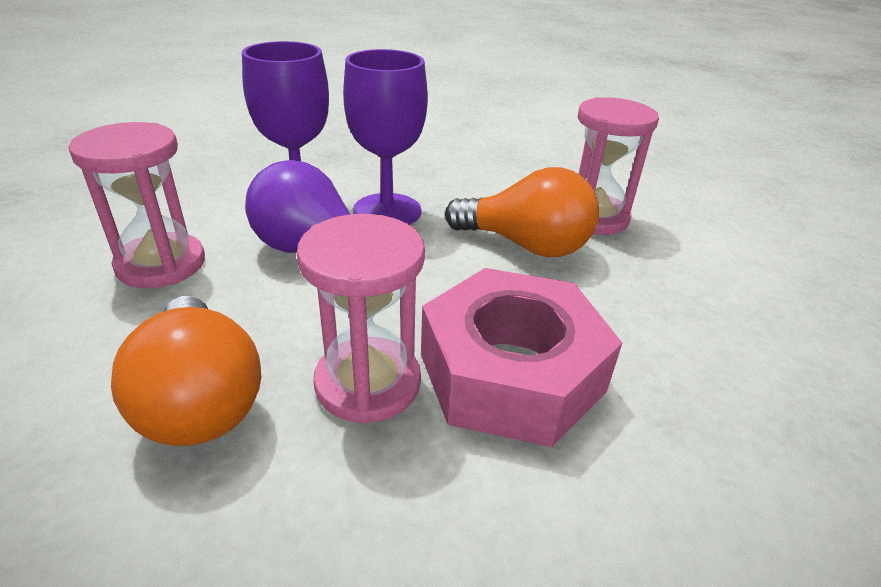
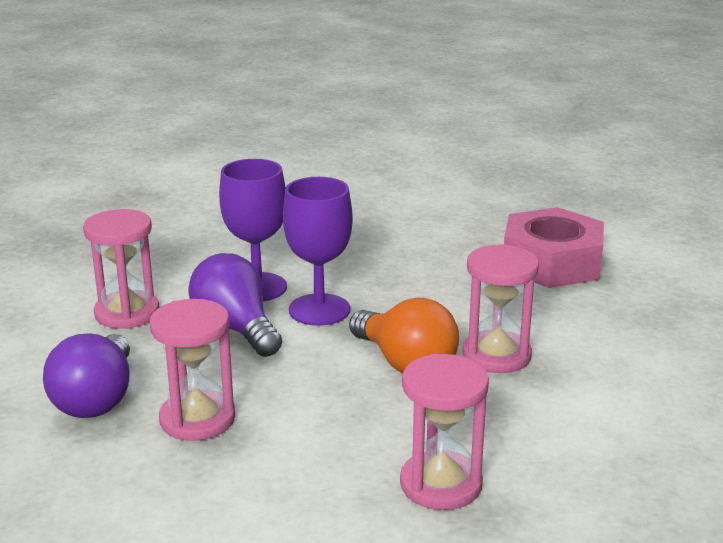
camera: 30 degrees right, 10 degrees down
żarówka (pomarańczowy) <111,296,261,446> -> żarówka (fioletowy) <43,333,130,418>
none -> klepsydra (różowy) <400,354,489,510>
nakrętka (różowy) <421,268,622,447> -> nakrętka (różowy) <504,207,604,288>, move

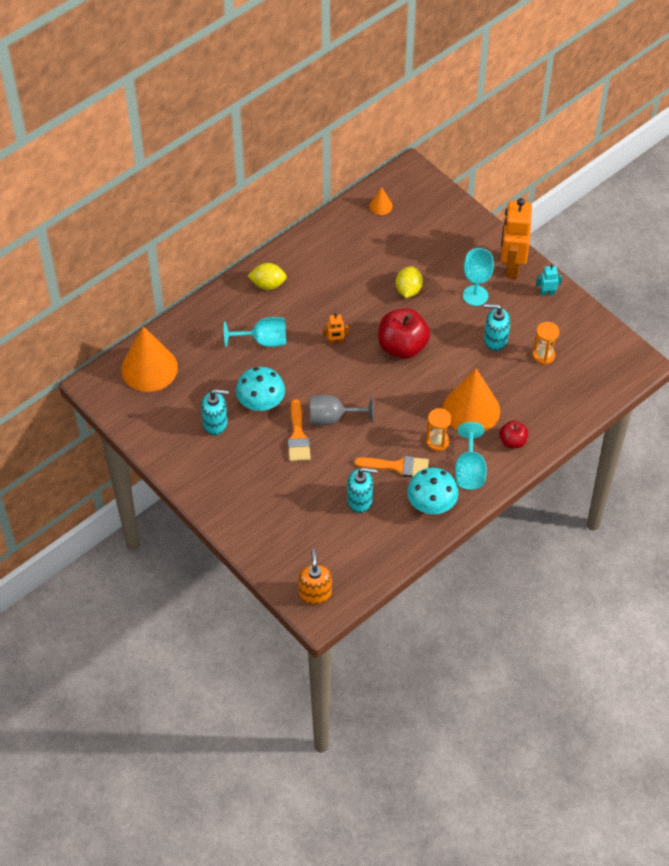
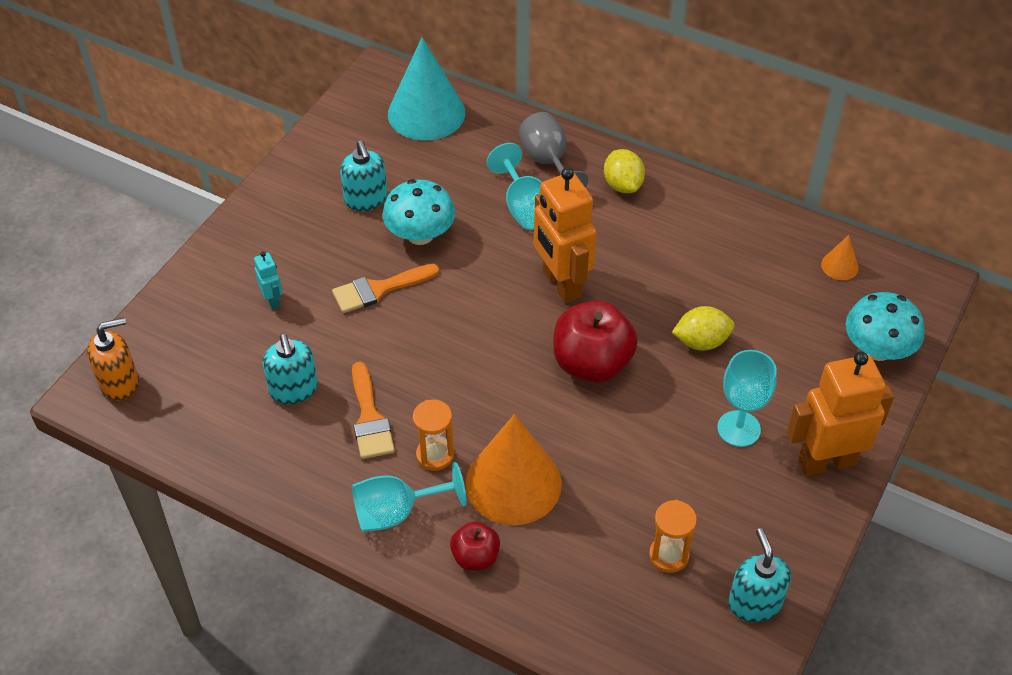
camera: 70 degrees right, 5 degrees down
robot (turkusowy) <536,264,562,296> -> robot (turkusowy) <254,251,282,309>, move
stożek (pomarańczowy) <121,326,178,392> -> stożek (turkusowy) <388,37,465,140>
kielich (szary) <310,395,374,426> -> kielich (szary) <519,112,589,188>, move
robot (pomarańczowy) <323,313,349,345> -> robot (pomarańczowy) <534,167,597,303>, x2.25
dozownik mydła (turkusowy) <484,304,510,351> -> dozownik mydła (turkusowy) <728,528,791,622>, move
grzyb (turkusowy) <407,468,459,514> -> grzyb (turkusowy) <846,292,924,361>, move

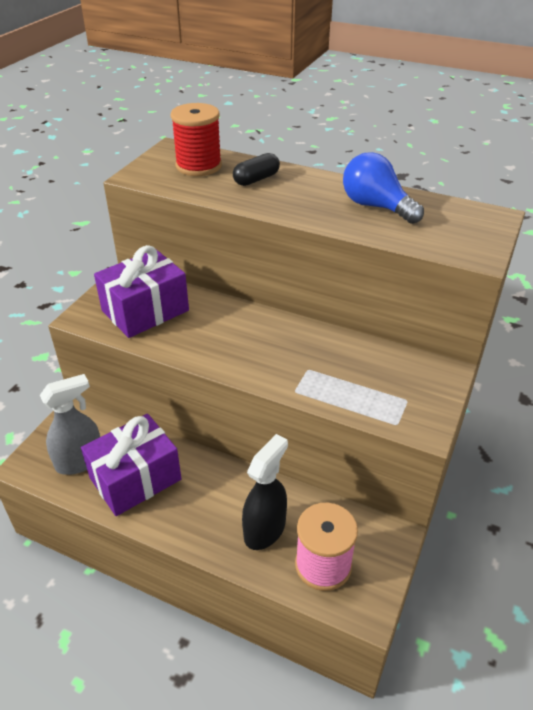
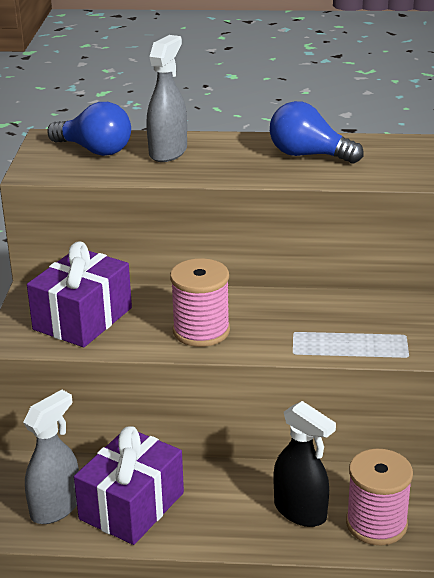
camera: 20 degrees left, 10 degrees down
szpulka (czerwony) <171,103,222,176> -> żarówka (niebieski) <47,102,131,156>
kapsułka (czarny) <233,153,280,186> -> spryskiwacz (szary) <146,35,187,162>
none -> szpulka (różowy) <170,258,230,347>
spryskiwacz (czarny) <242,434,288,550> -> spryskiwacz (czarny) <274,401,336,527>, 120 degrees clockwise

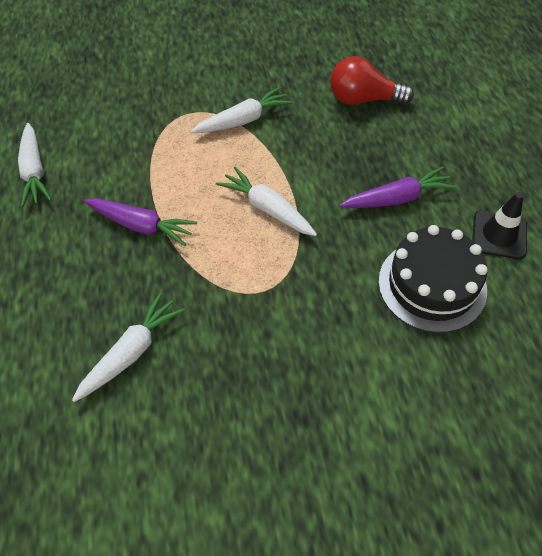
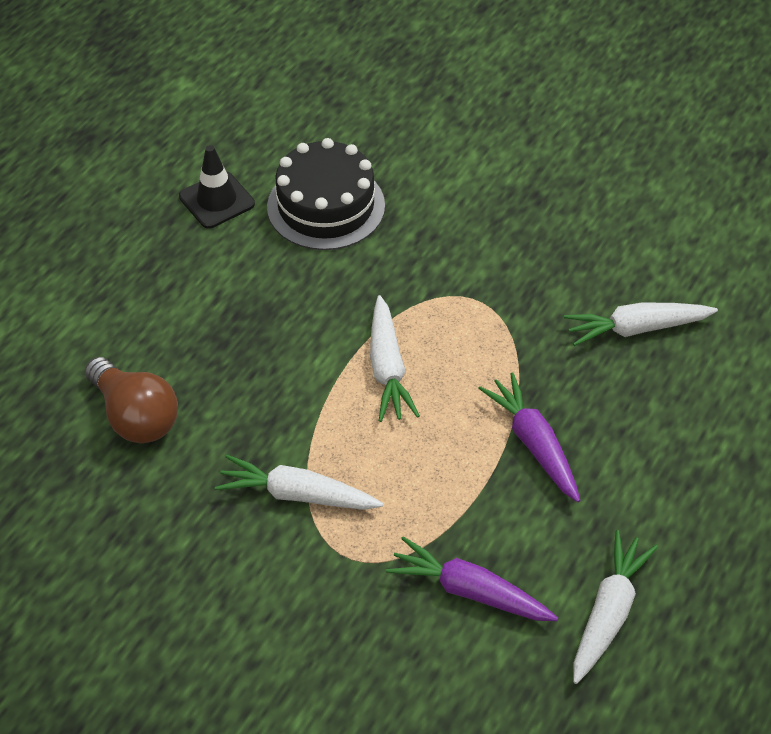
camera: 140 degrees left, 5 degrees down
żarówka (czerwony) <330,56,414,105> -> żarówka (brązowy) <85,357,178,443>
marchewka (fioletowy) <340,166,457,208> -> marchewka (fioletowy) <386,536,558,621>, move

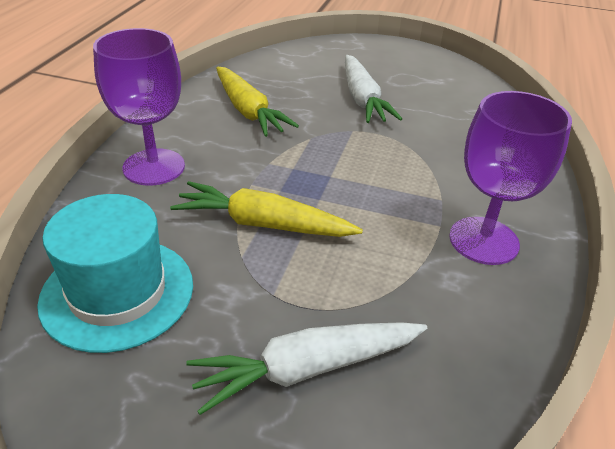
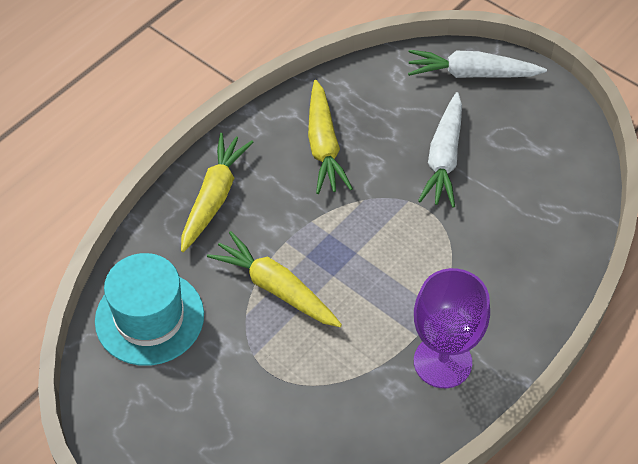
camera: 25 degrees right, 15 degrees up
kielich (fioletowy) <93,28,185,185> -> marchewka (żółty) <181,133,253,252>
marchewka (biały) <186,322,427,415> -> marchewka (biały) <408,50,547,78>, move

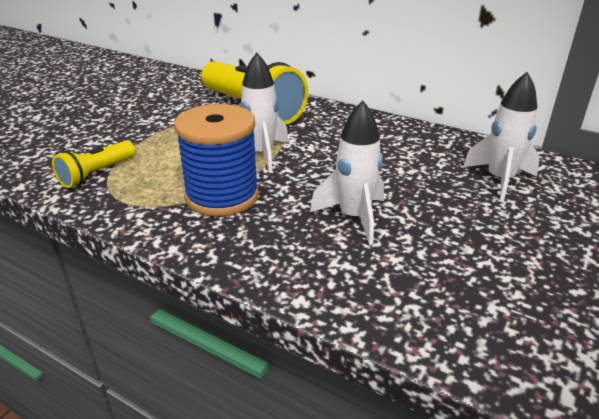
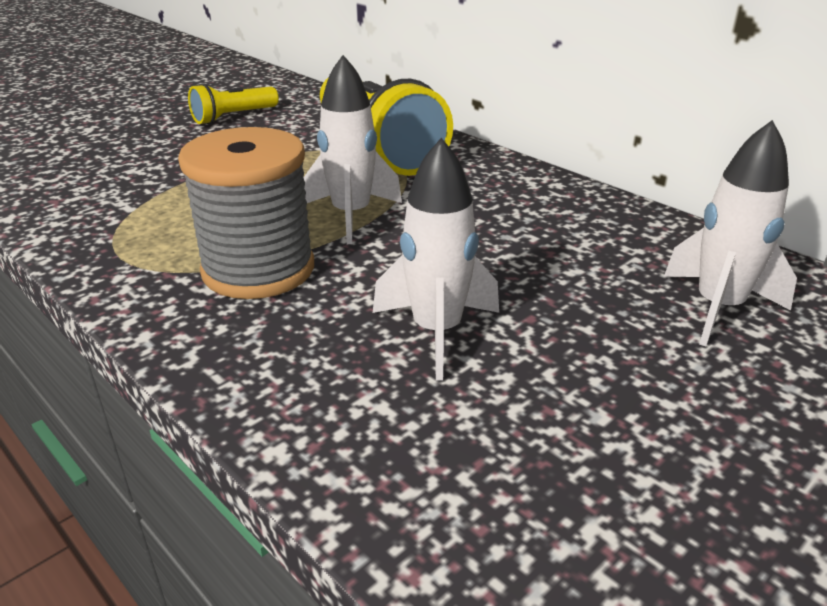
camera: 15 degrees right, 0 degrees up
szpulka (niebieski) <174,104,259,216> -> szpulka (szary) <178,127,314,299>
latarka (żółty) <52,141,135,188> -> latarka (żółty) <188,83,279,124>, move

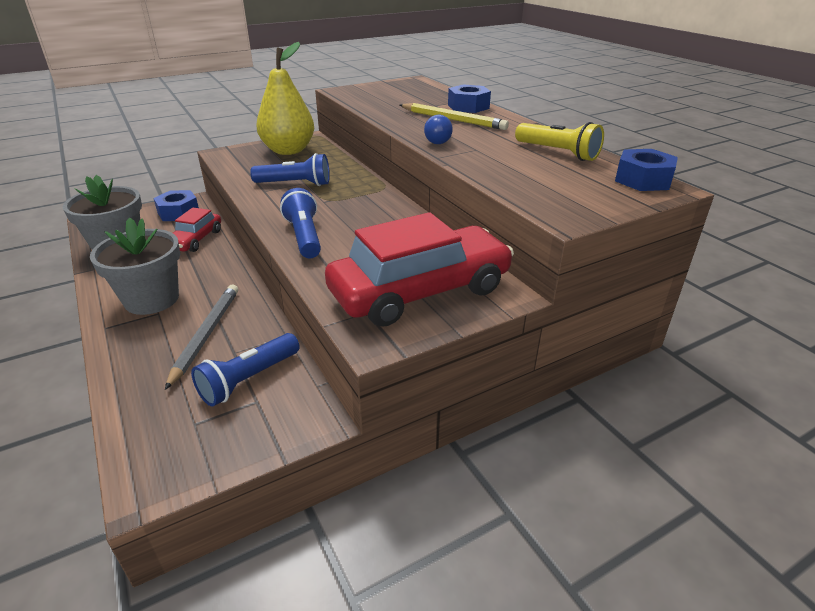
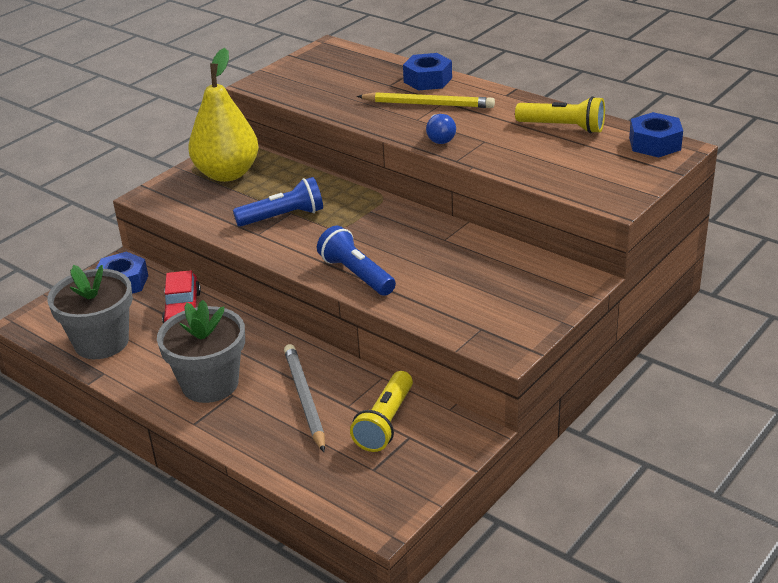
camera: 20 degrees left, 0 degrees up
latarka (niebieski) <191,333,300,406> -> latarka (żółty) <350,371,413,452>
samochód (czerwony) <325,212,514,327> -> none

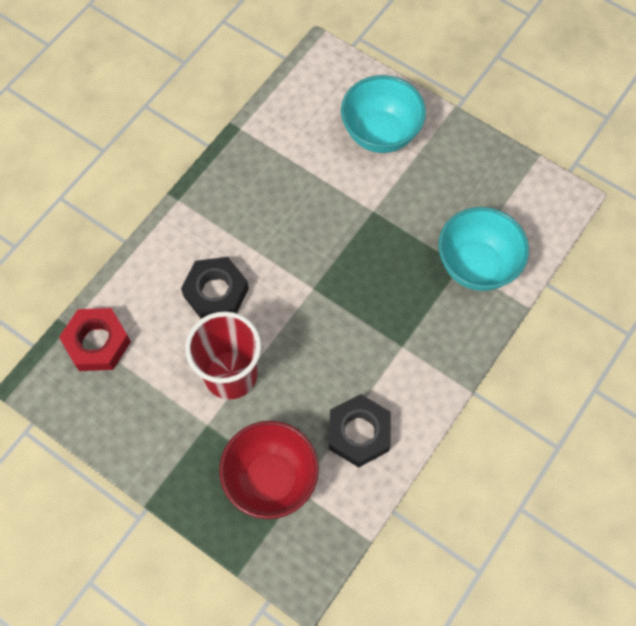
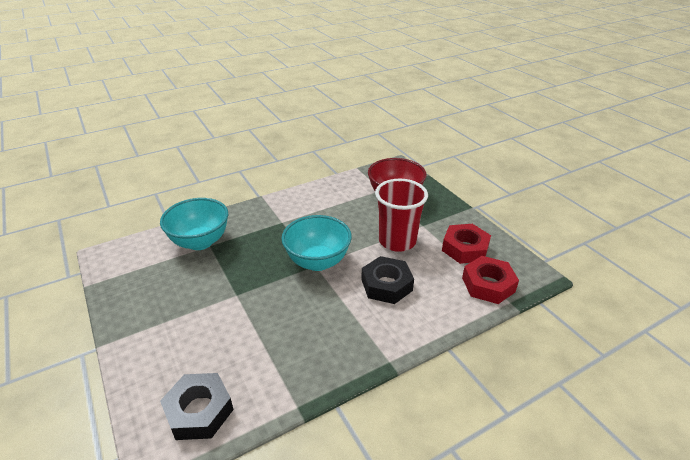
camera: 155 degrees left, 30 degrees down
nakrętka (czarny) <329,394,391,468> -> nakrętka (czarny) <160,373,234,440>, move
miska (turkusowy) <341,75,426,153> -> miska (turkusowy) <281,215,352,271>, move
none -> nakrętka (czerwony) <442,224,491,264>

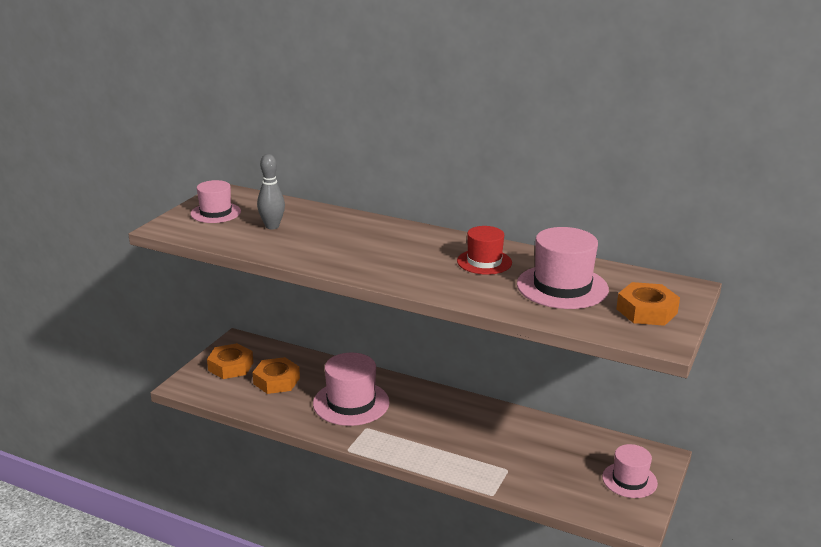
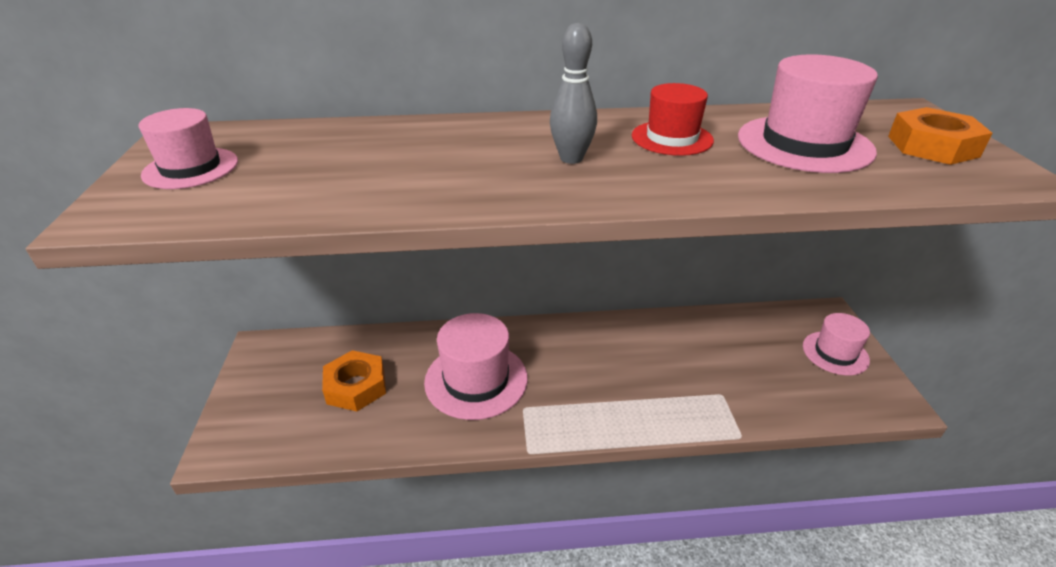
camera: 30 degrees left, 10 degrees up
kręgiel (szary) <257,154,285,229> -> kręgiel (szary) <550,23,597,164>, move
nakrętka (pomarańczowy) <207,343,253,379> -> none

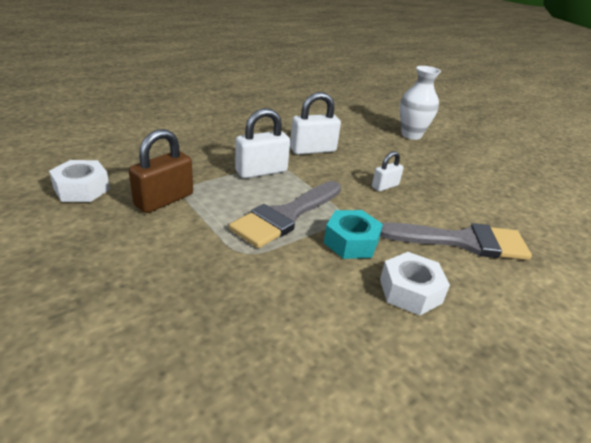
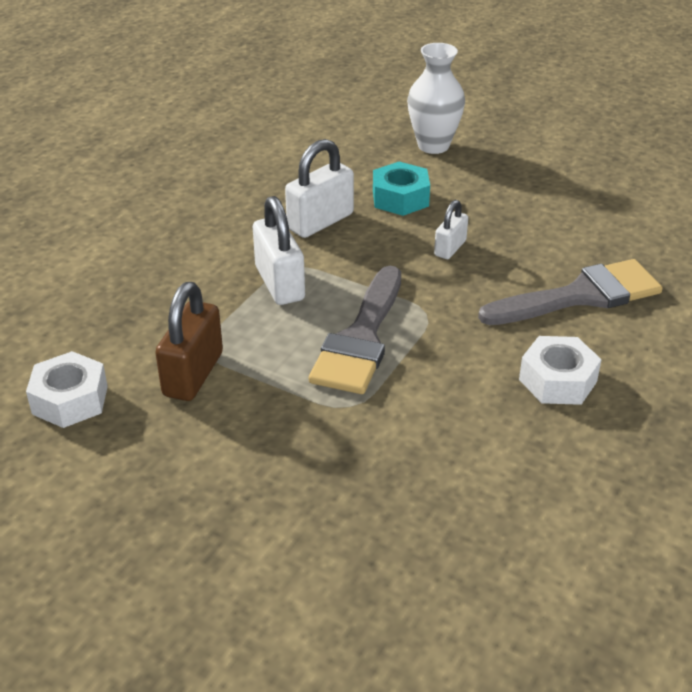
camera: 20 degrees left, 5 degrees up
kłódka (biały) <235,108,290,178> -> kłódka (biały) <253,196,305,305>, 60 degrees counterclockwise
nakrętka (turkusowy) <324,210,383,259> -> nakrętka (turkusowy) <373,162,430,216>, move

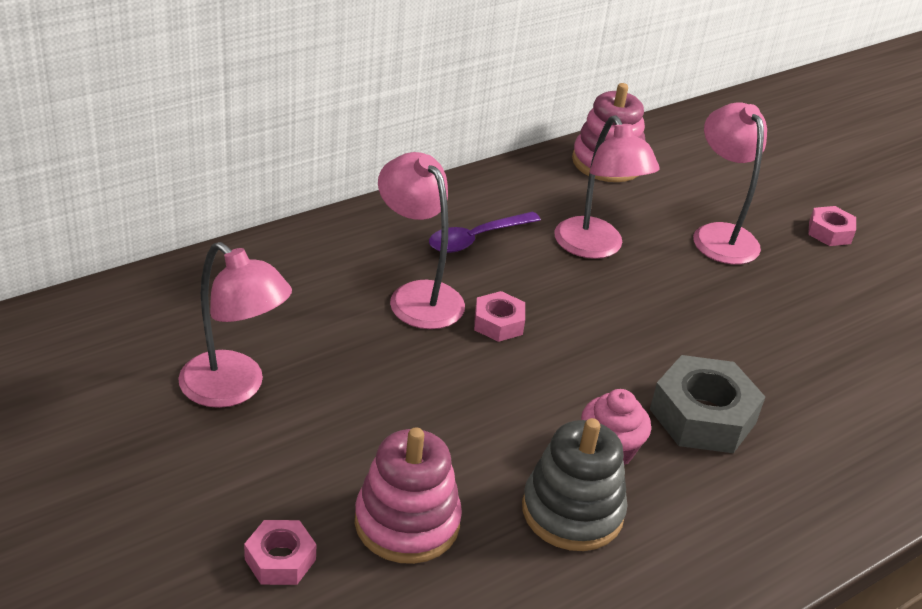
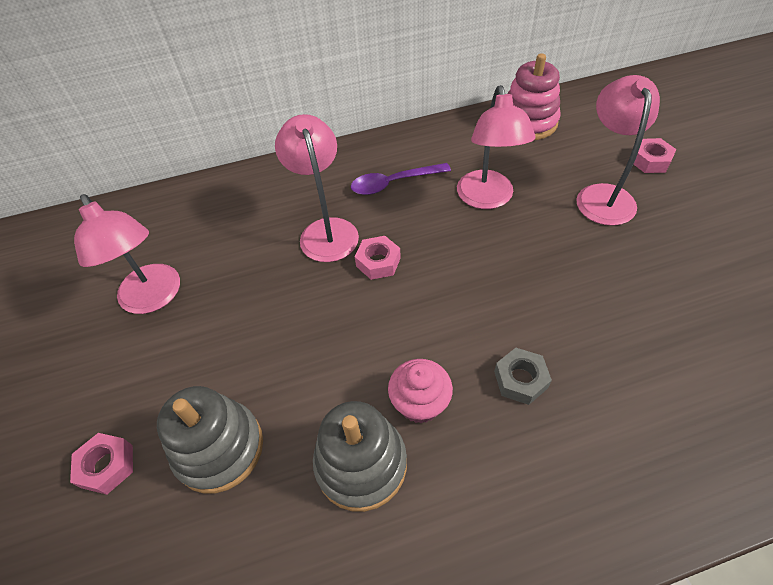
camera: 25 degrees right, 15 degrees up
zabawka nakładanka (różowy) <355,427,462,564> -> zabawka nakładanka (szary) <157,386,263,494>
nakrętka (szary) <650,355,765,453> -> nakrętka (szary) <494,348,552,405>, x0.56
nakrętka (różowy) <808,206,856,246> -> nakrętka (różowy) <633,138,676,173>, move

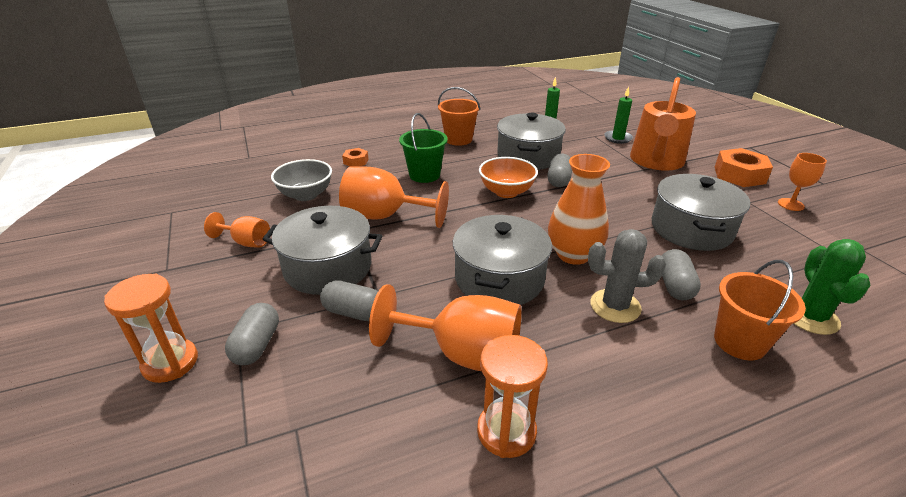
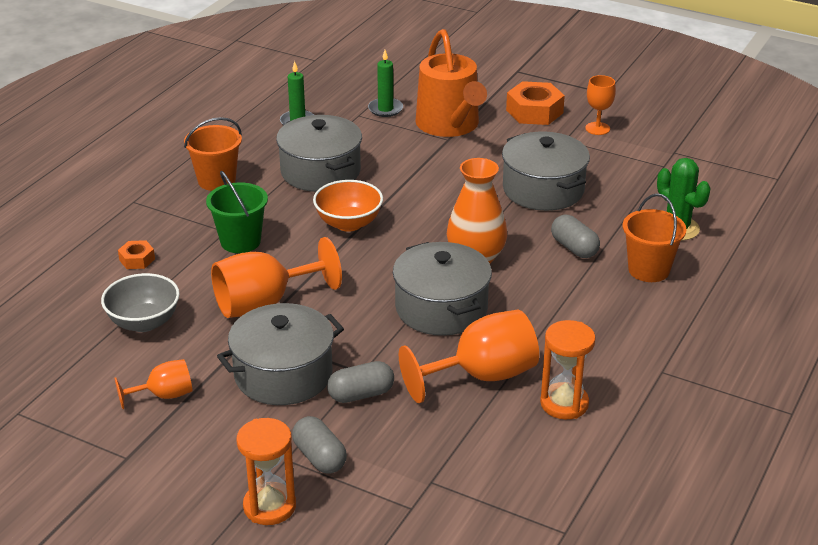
camera: 40 degrees left, 0 degrees up
kapsułka (szary) <547,154,572,187> -> none
kaktus (szary) <588,229,666,323> -> none

